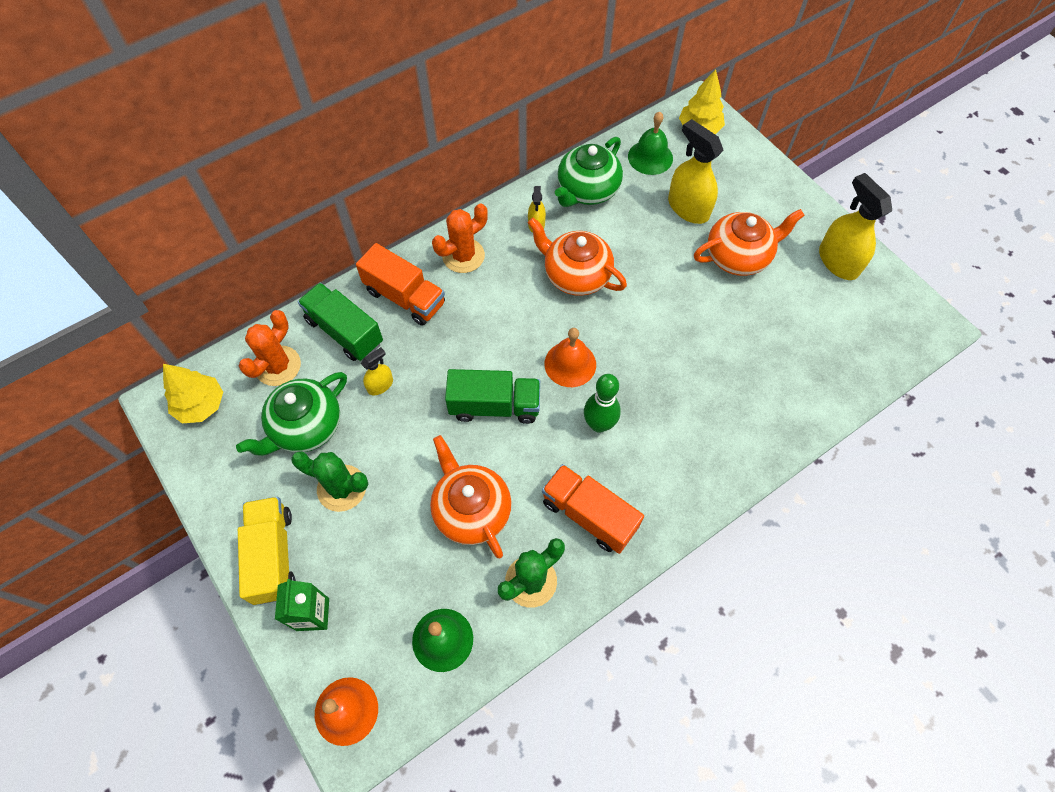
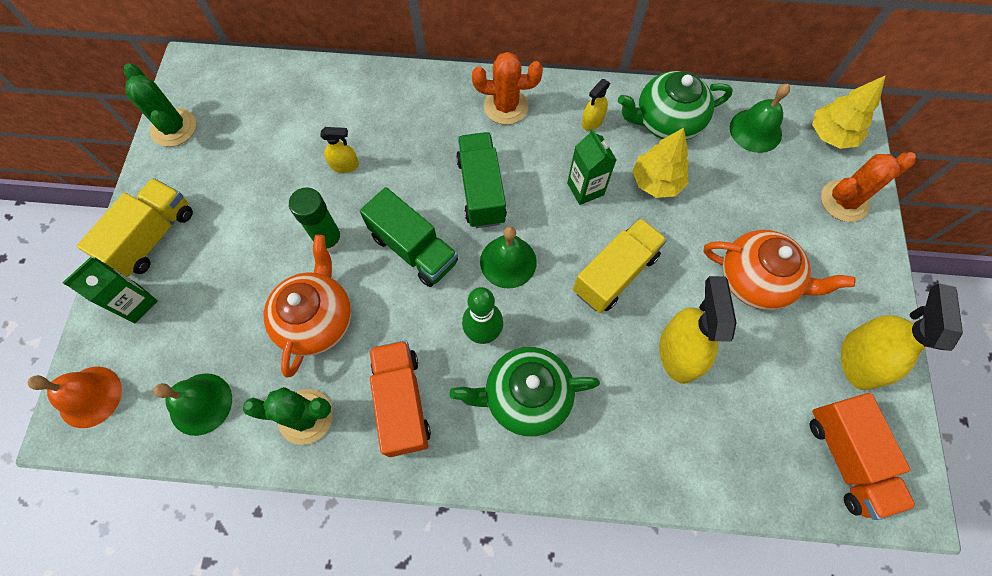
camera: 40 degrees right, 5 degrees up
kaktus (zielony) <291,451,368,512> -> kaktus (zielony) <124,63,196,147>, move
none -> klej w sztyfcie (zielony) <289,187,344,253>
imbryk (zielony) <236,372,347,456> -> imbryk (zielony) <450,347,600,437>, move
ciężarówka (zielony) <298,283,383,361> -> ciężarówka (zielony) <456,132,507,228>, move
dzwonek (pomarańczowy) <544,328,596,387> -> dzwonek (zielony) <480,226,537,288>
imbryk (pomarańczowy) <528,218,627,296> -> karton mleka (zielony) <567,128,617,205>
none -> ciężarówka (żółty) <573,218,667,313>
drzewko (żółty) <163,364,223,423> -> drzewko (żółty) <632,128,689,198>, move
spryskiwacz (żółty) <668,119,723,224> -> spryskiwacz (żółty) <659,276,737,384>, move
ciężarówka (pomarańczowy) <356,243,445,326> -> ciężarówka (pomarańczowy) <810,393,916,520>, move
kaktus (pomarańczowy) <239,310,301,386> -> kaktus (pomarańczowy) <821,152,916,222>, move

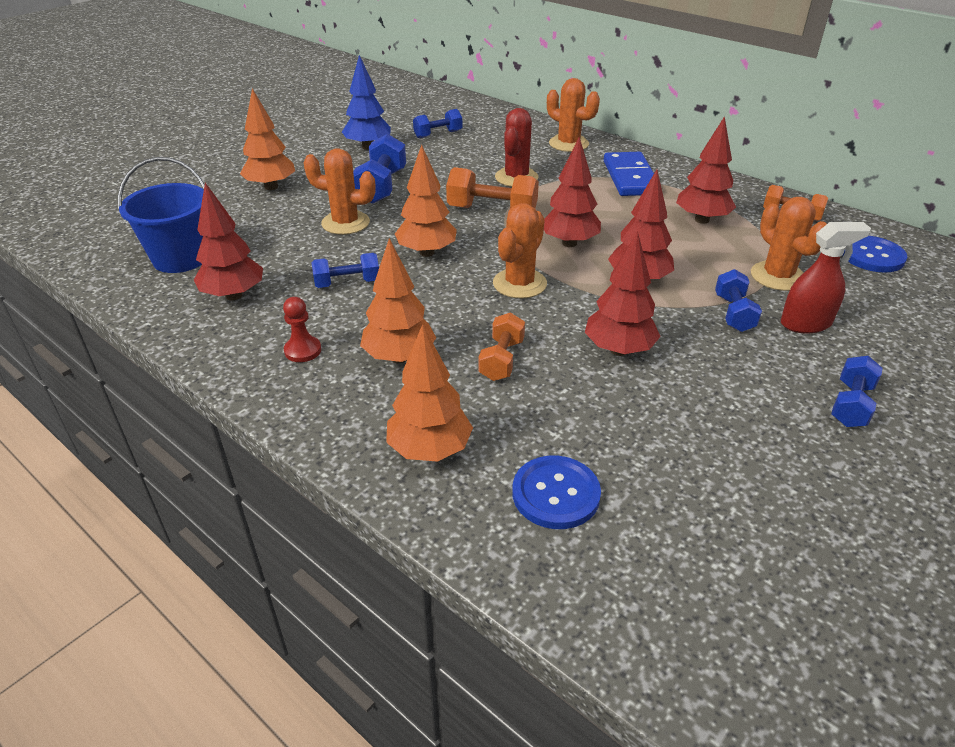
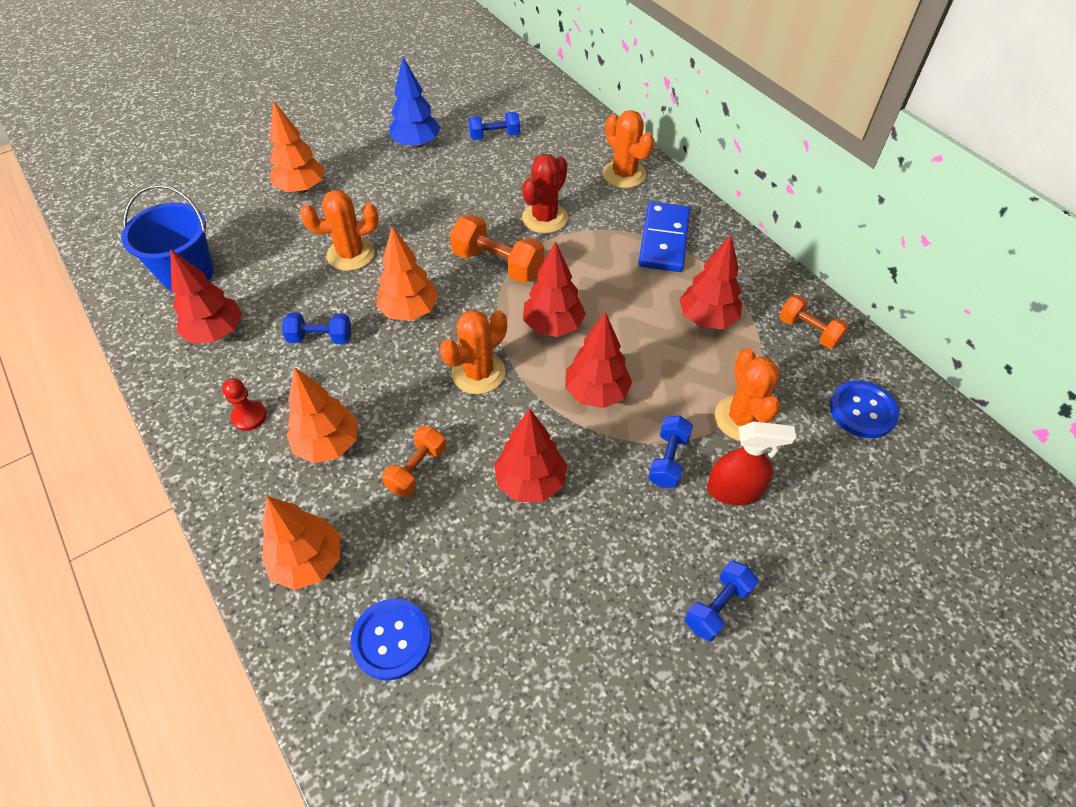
camera: 15 degrees right, 15 degrees up
kaktus (pomarańczowy) <303,148,376,235> -> kaktus (pomarańczowy) <300,190,379,271>, 45 degrees counterclockwise
hantel (niebieski) <353,134,406,204> -> none

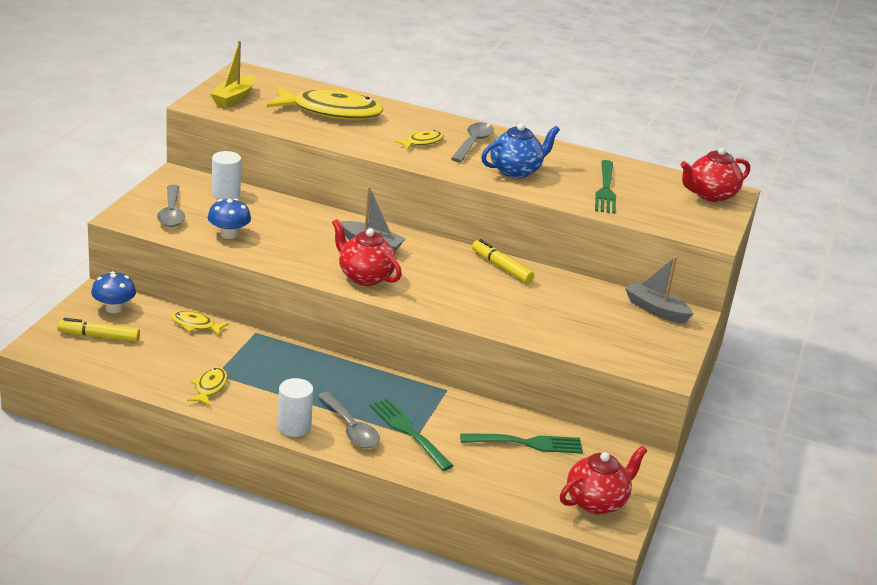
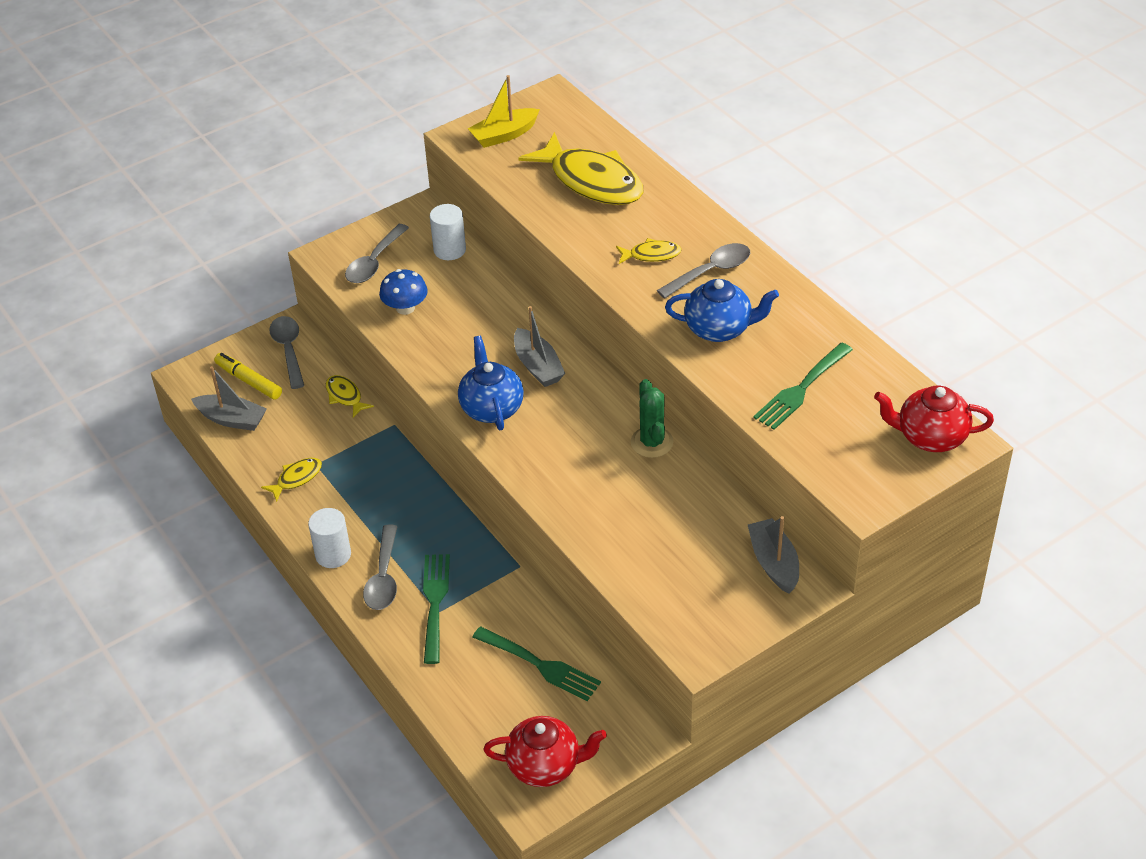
camera: 40 degrees right, 15 degrees up
none -> łódka (szary) <191,366,267,431>
grzyb (niebieski) <91,271,136,313> -> łyżka (szary) <270,316,304,389>
imbryk (czerwony) <332,219,402,286> -> imbryk (niebieski) <458,336,524,430>
flamaster (żółty) <472,239,534,283> -> kaktus (zielony) <631,379,673,458>

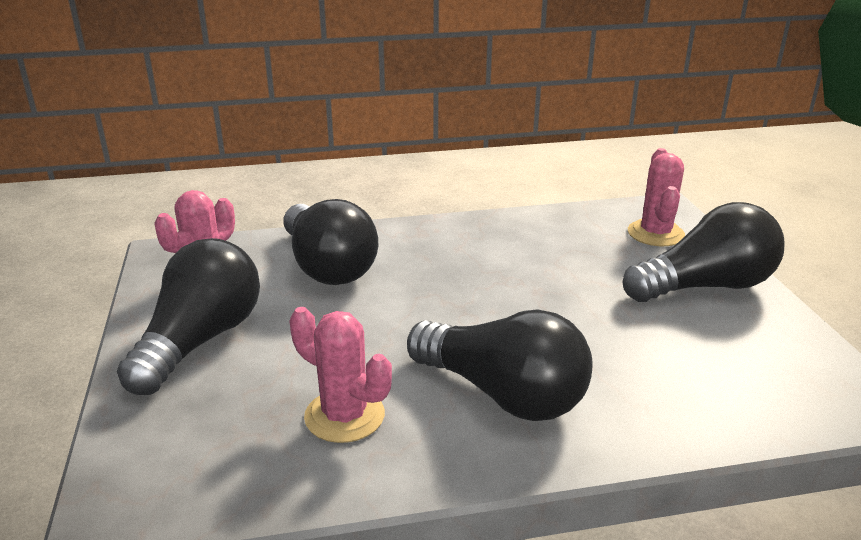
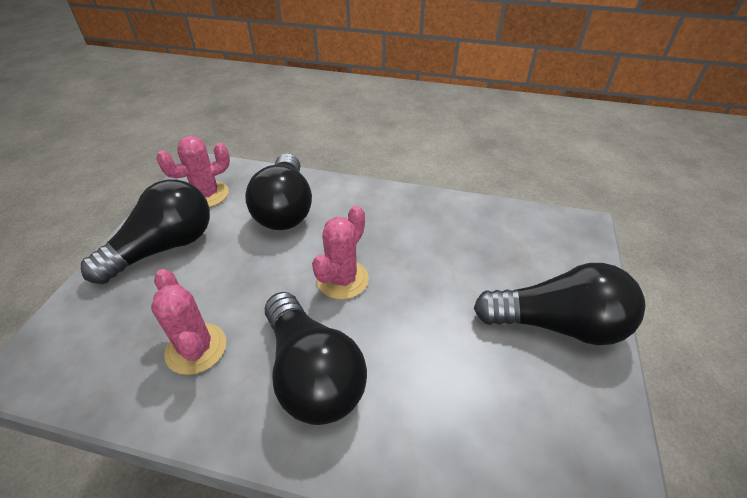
camera: 25 degrees right, 15 degrees up
kaktus (różowy) <628,148,685,246> -> kaktus (różowy) <312,206,369,300>, move

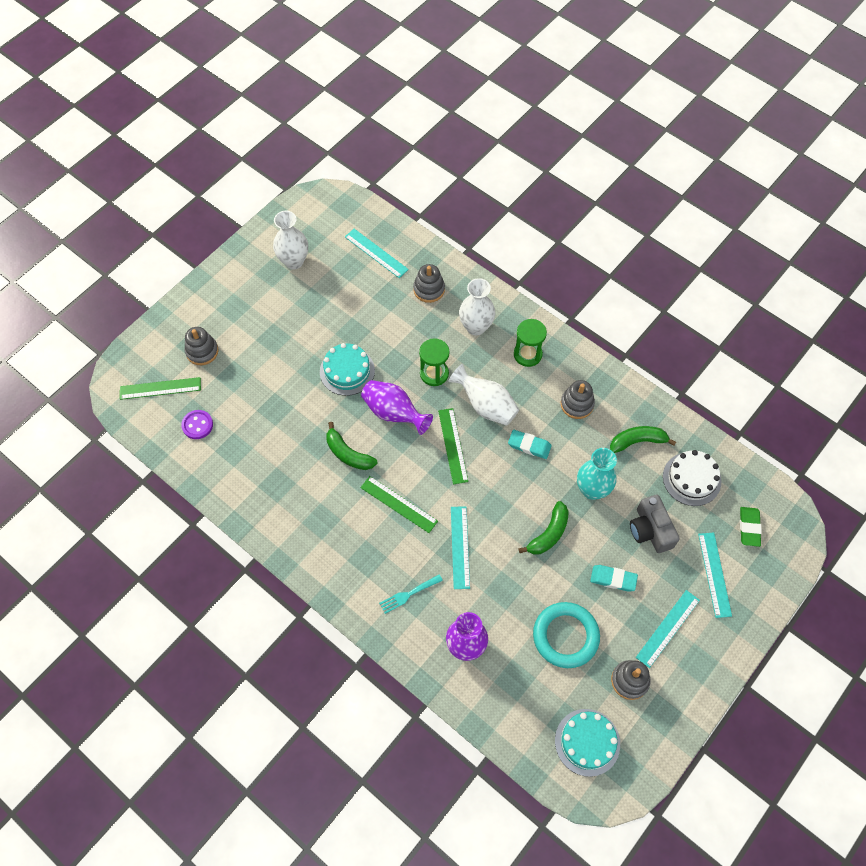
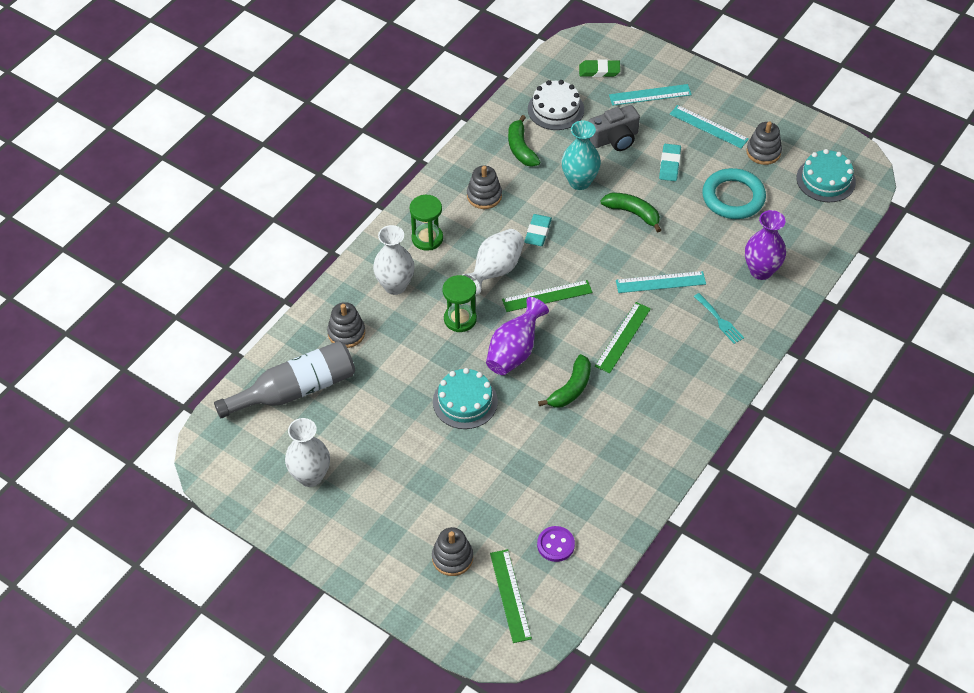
camera: 95 degrees left, 10 degrees down
linijka (turkusowy) <345,229,409,278> -> butelka (szary) <214,341,355,418>

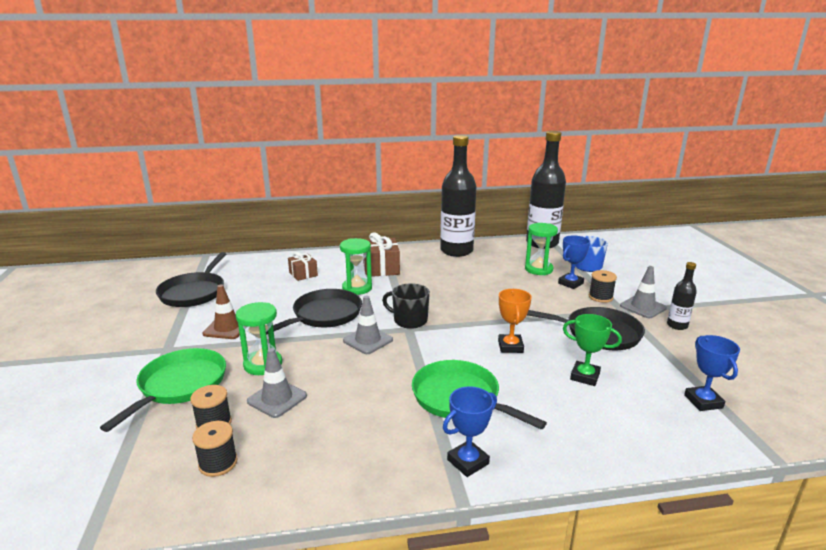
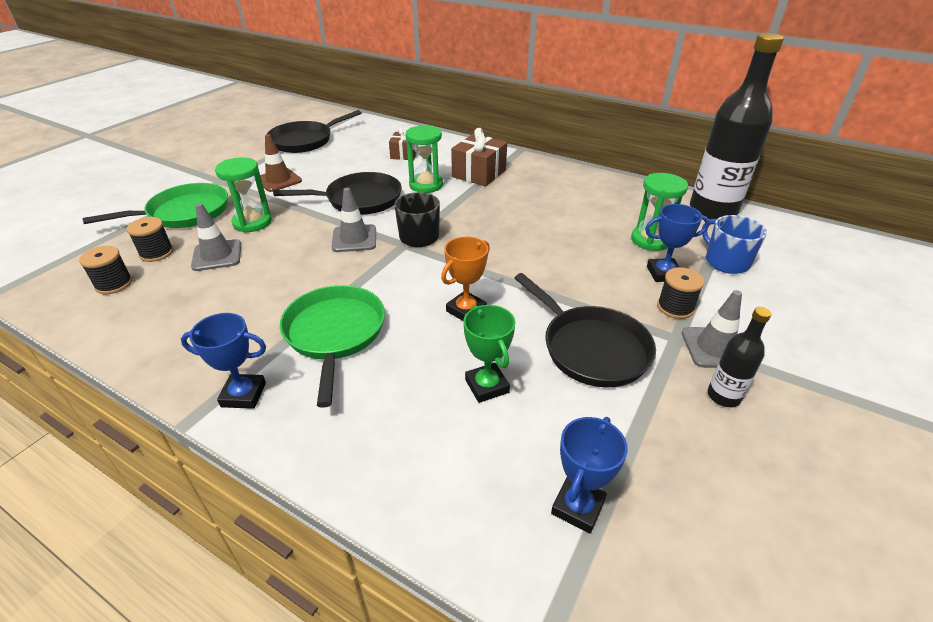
camera: 40 degrees right, 15 degrees up
butelka (czarny) <440,135,476,257> -> none

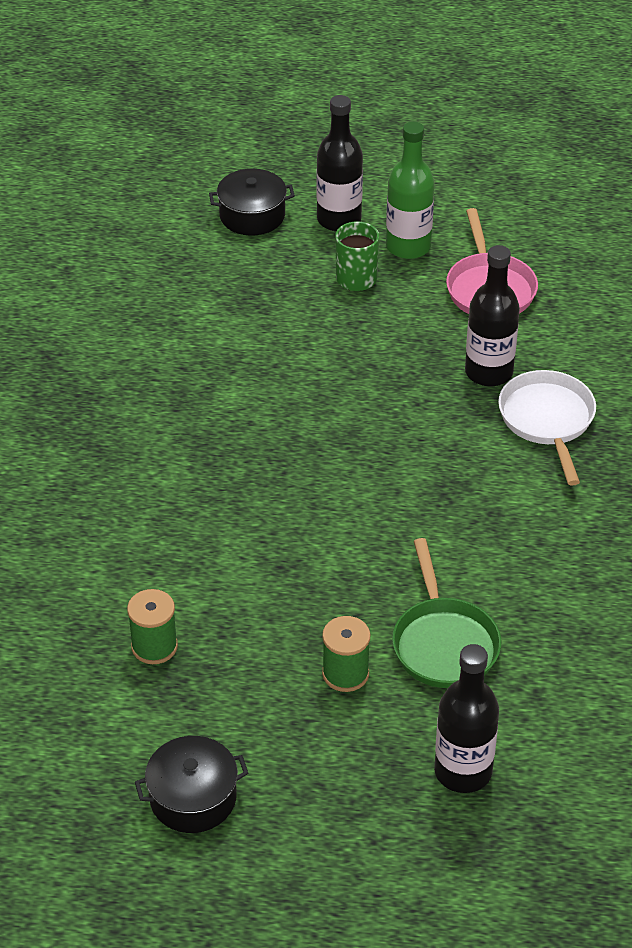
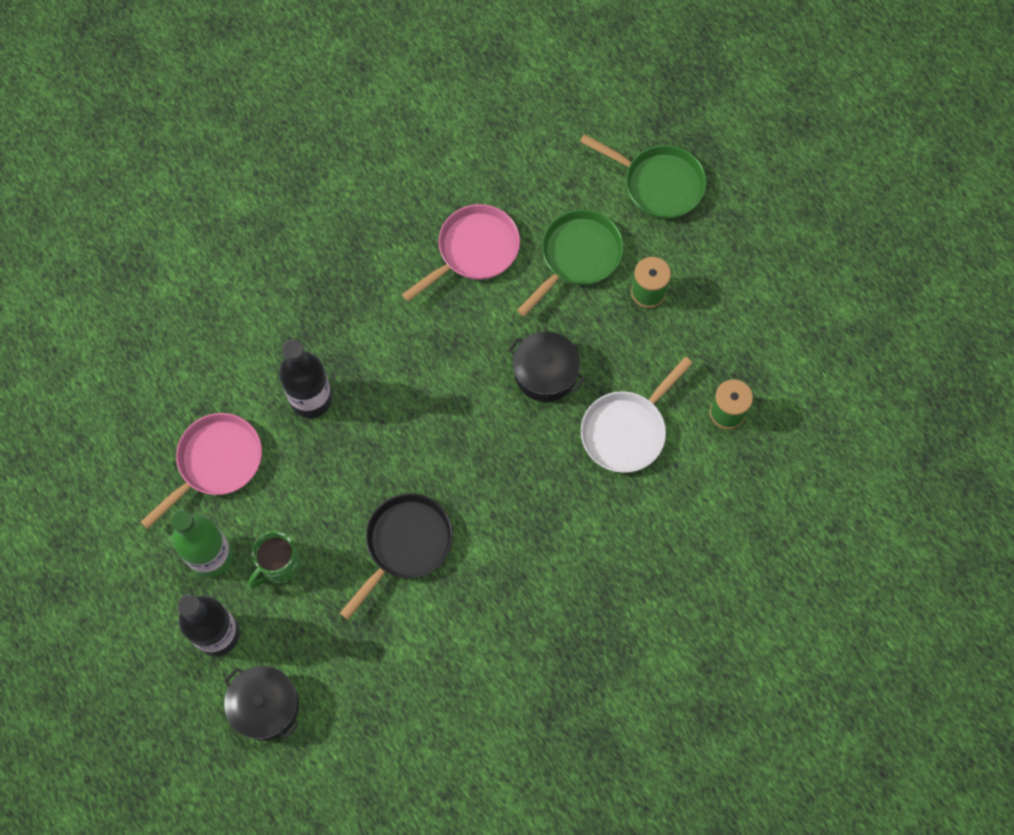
camera: 130 degrees left, 25 degrees up
none -> patelnia (czarny) <340,493,453,620>
none -> patelnia (różowy) <402,204,520,302>
garnek (czarny) <135,736,248,833> -> garnek (czarny) <509,331,585,402>, move
butelka (czarny) <434,644,499,793> -> patelnia (zielony) <580,134,706,219>
patelnia (biały) <498,370,596,486> -> patelnia (biały) <581,357,693,473>, move

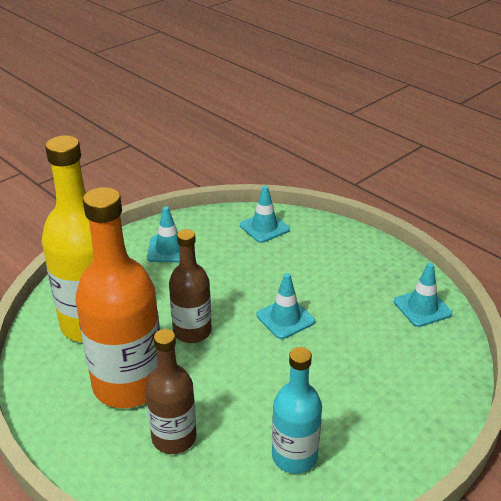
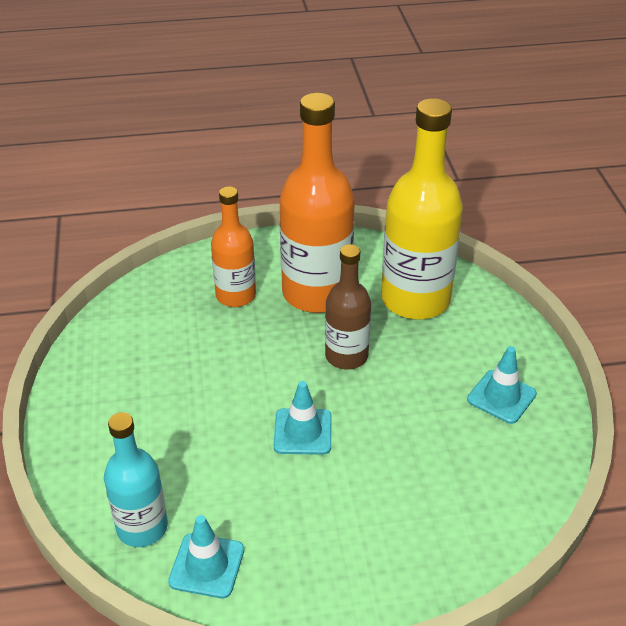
camera: 125 degrees right, 5 degrees up
butelka (turkusowy) <272,347,322,474> -> butelka (turkusowy) <104,412,168,547>, move
butelka (brązowy) <145,329,197,454> -> butelka (pomarańczowy) <211,186,256,307>
pachołek (turkusowy) <240,185,290,243> -> none

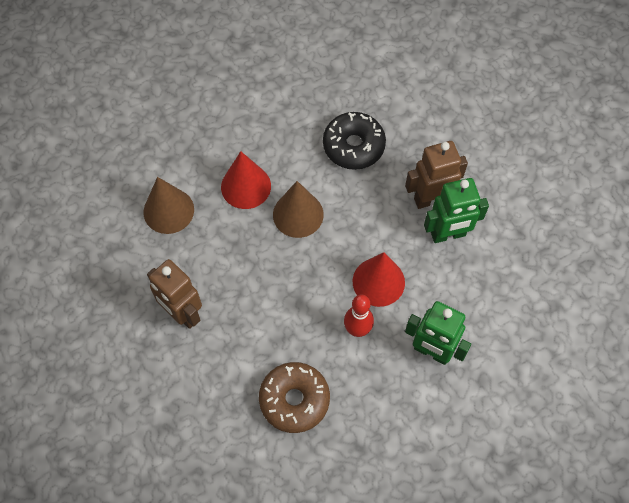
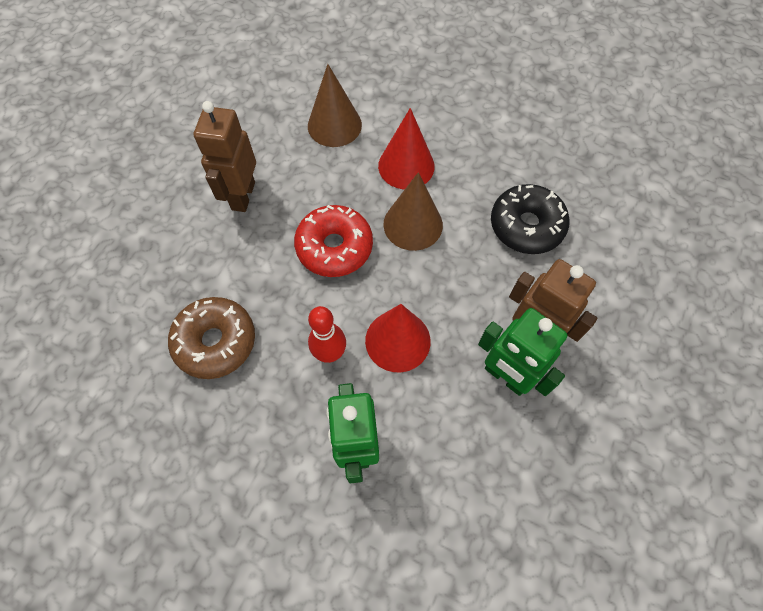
camera: 55 degrees right, 0 degrees up
none -> donut (czerwony) <294,205,373,277>

